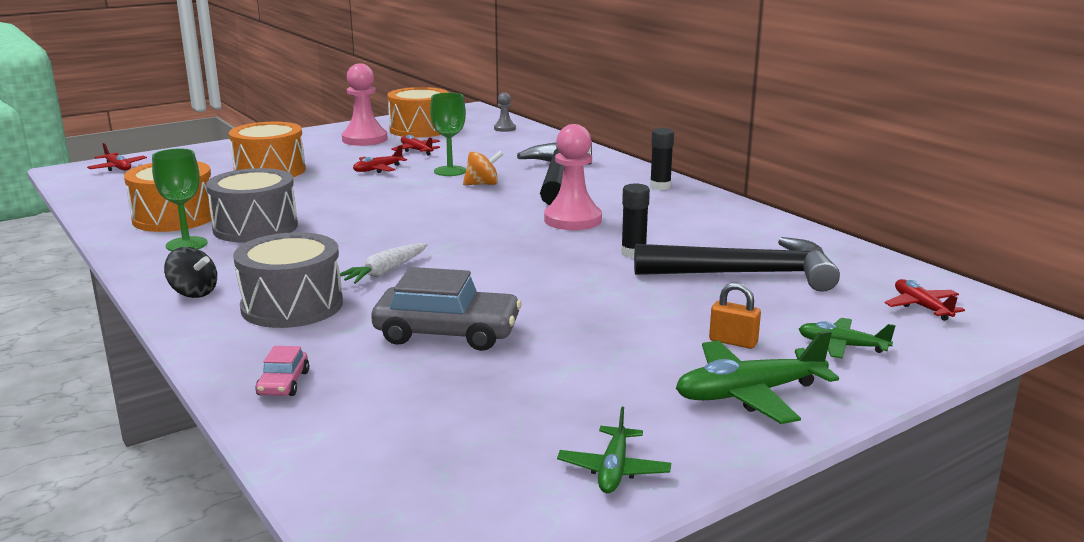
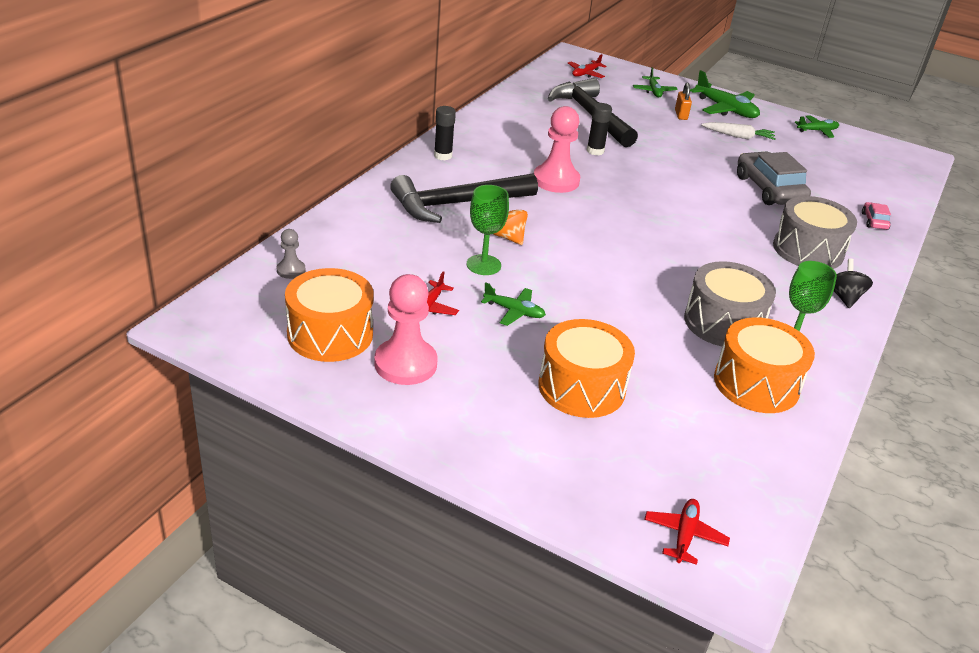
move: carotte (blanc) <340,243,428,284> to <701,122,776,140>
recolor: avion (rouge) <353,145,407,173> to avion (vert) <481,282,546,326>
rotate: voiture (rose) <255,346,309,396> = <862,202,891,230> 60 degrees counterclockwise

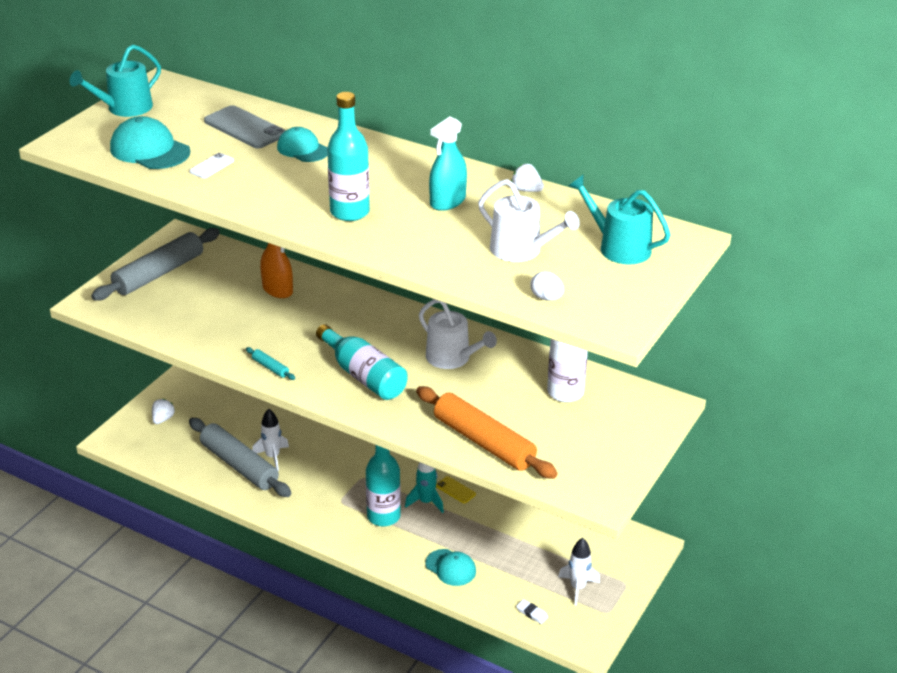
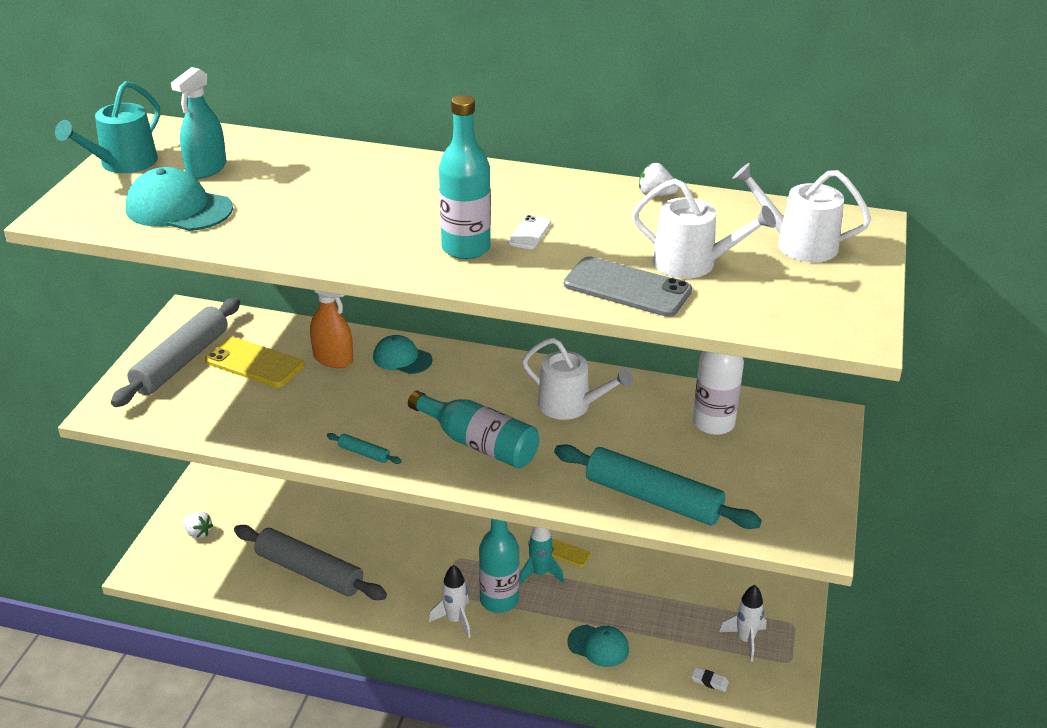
delete: œuf (blanc) <530,271,564,300>
insert: téléphone (jaune) <205,337,304,388>
move: téléphone (blanc) <189,153,234,178> to <508,215,551,249>; téléphone (gris) <204,105,286,149> to <564,256,692,317>; fusée (blanc) <252,409,289,471> to <429,565,471,638>; casquette (turquoise) <277,127,328,162> to <373,335,433,374>; vaporisateur (turquoise) <429,116,467,211> to <171,67,226,179>
recolor: rouleau à pâtisserie (orange) <416,386,558,479> to rouleau à pâtisserie (turquoise) <554,444,762,529>; arrosoir (turquoise) <569,175,670,264> to arrosoir (blanc) <732,163,871,262>
rotate: fraise (blanc) <152,399,175,424> = <183,511,213,539> 120 degrees clockwise

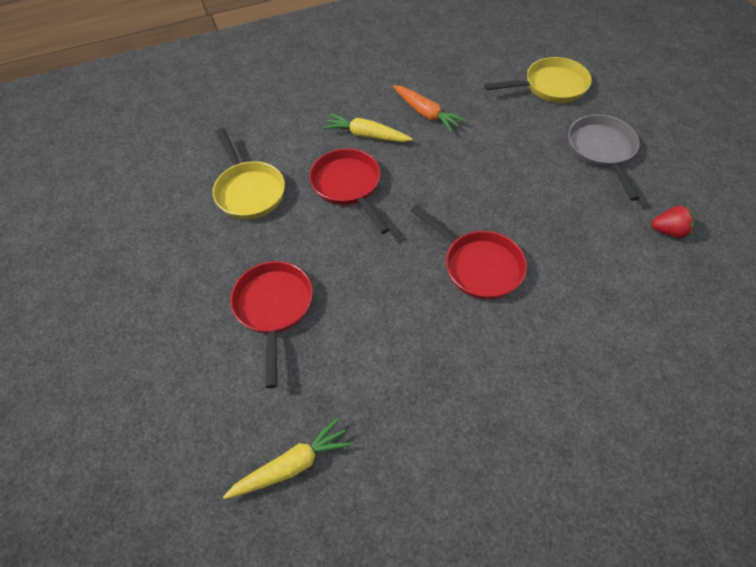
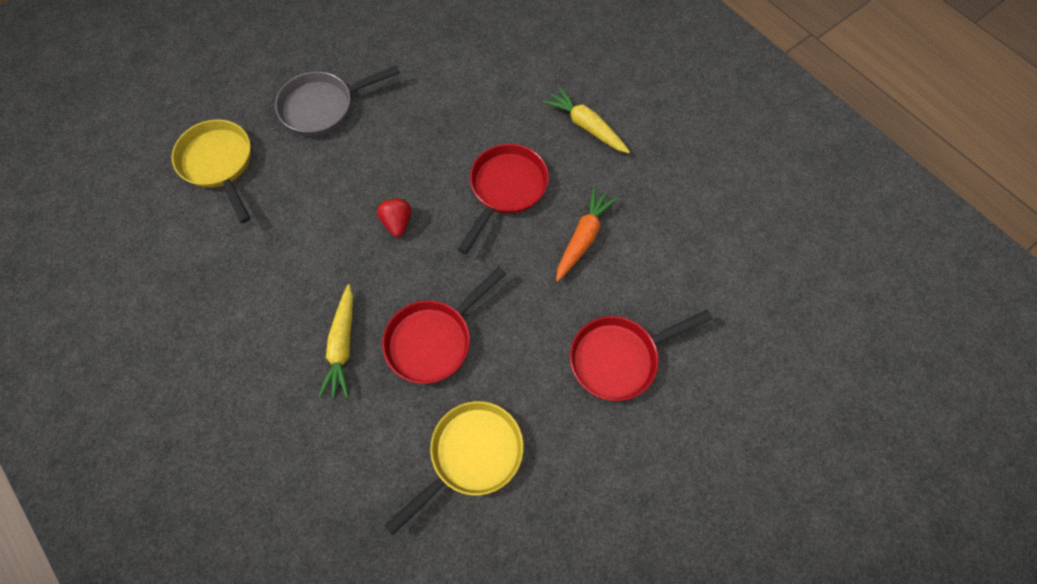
move: carotte (jaune) <223,417,352,499> to <543,87,630,153>; carotte (orange) <393,85,466,132> to <556,187,618,281>; fraise (rouge) <651,205,694,238> to <377,198,411,237>

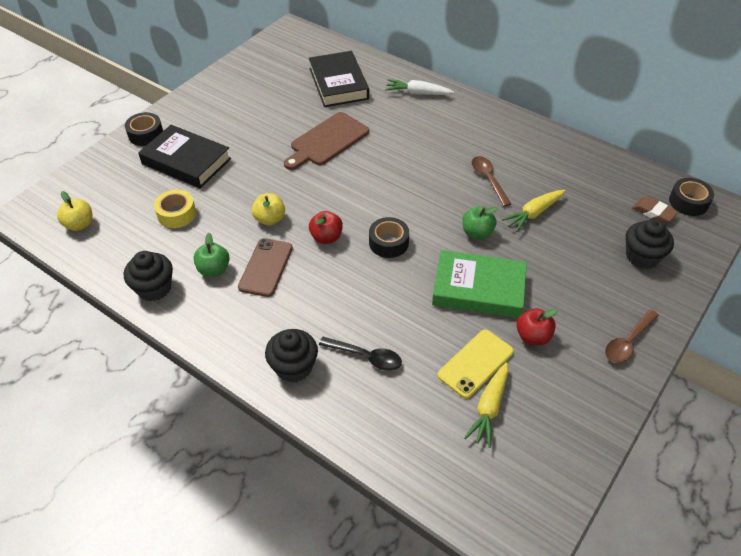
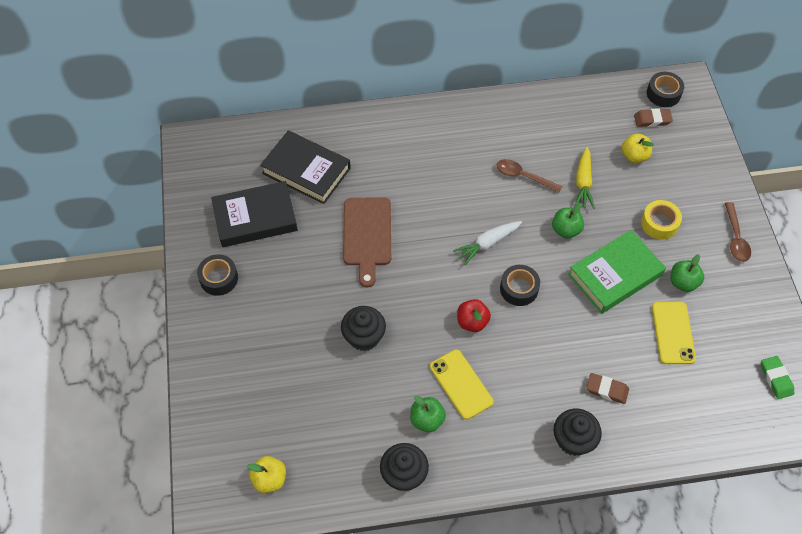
delete: carotte (jaune) <464,362,508,448>
insert: gomme (vert) <761,356,794,399>
move: ruban adhésif (noir) <125,112,163,146> to <197,254,238,296>; livre (noir) <138,125,231,188> to <211,181,298,247>; ruban adhésif (jaune) <154,190,196,228> to <641,200,682,240>; pomme (jaune) <252,193,285,226> to <621,134,654,163>; carotte (blanc) <385,79,454,95> to <453,221,522,265>; muffin (noir) <626,219,674,269> to <341,306,386,351>
replace: cuillère (noir) <319,337,402,371> to gomme (marron) <586,373,629,404>
recolor: téléphone (marron) <238,238,293,297> to téléphone (jaune) <430,350,494,420>; pomme (rouge) <517,308,558,345> to pomme (vert) <671,254,704,292>

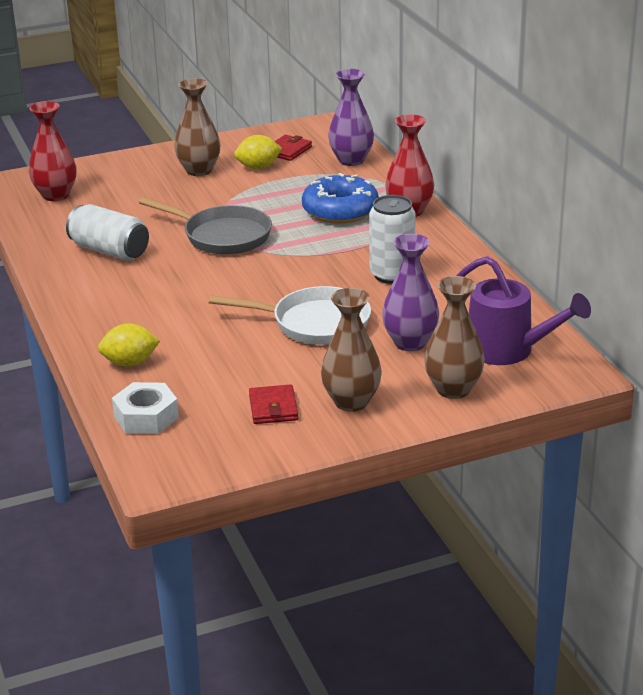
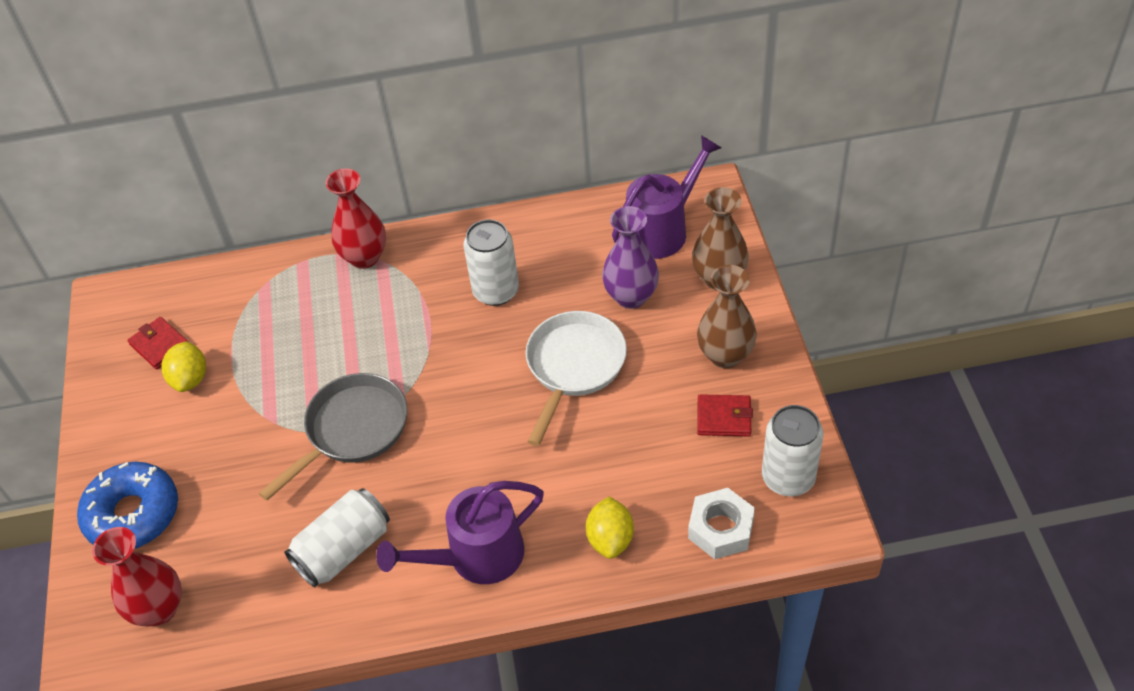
delete: vase (marron) <174,78,221,176>; vase (violet) <328,69,374,166>
insert: arrosoir (violet) <376,481,544,584>; canette (blanc) <762,405,824,496>
move: beignet (bleu) <302,173,379,224> to <77,462,178,549>

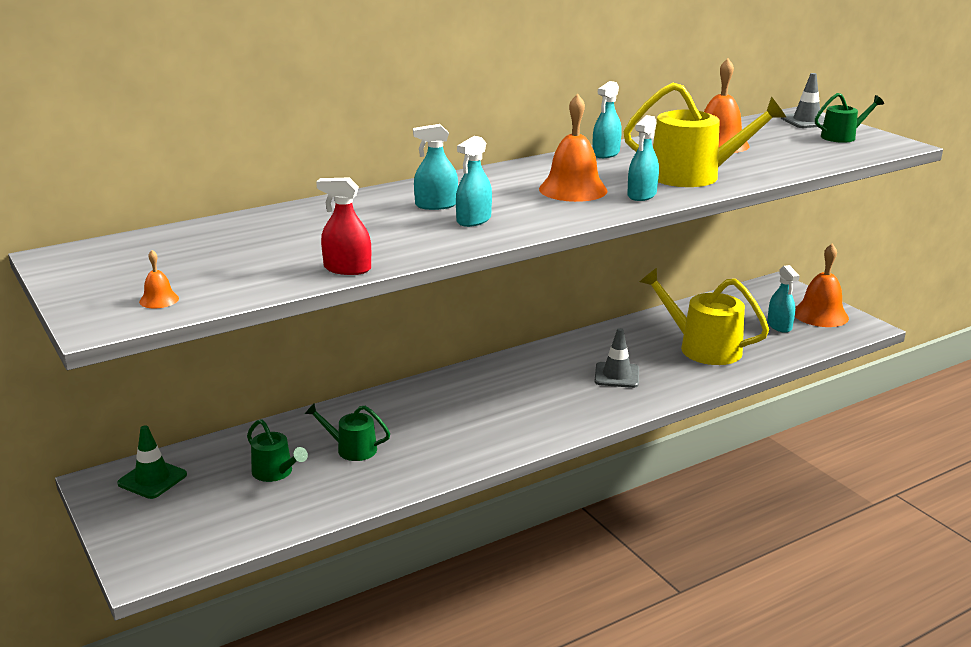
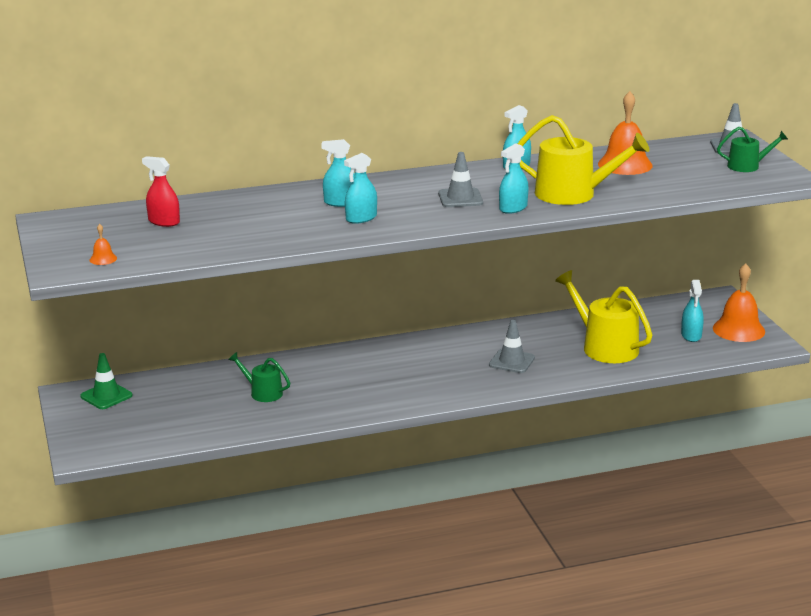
delete: arrosoir (vert) <247,419,308,482>
move: vaporisateur (rouge) <316,177,371,275> to <142,156,180,227>
replace: cloche (orange) <539,94,607,202> to cône de chantier (gris) <438,152,483,207>

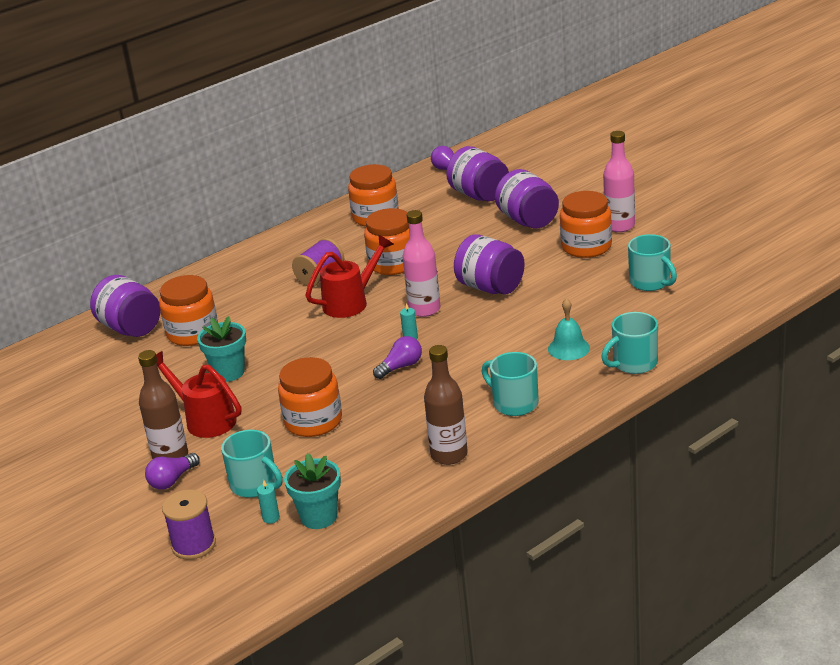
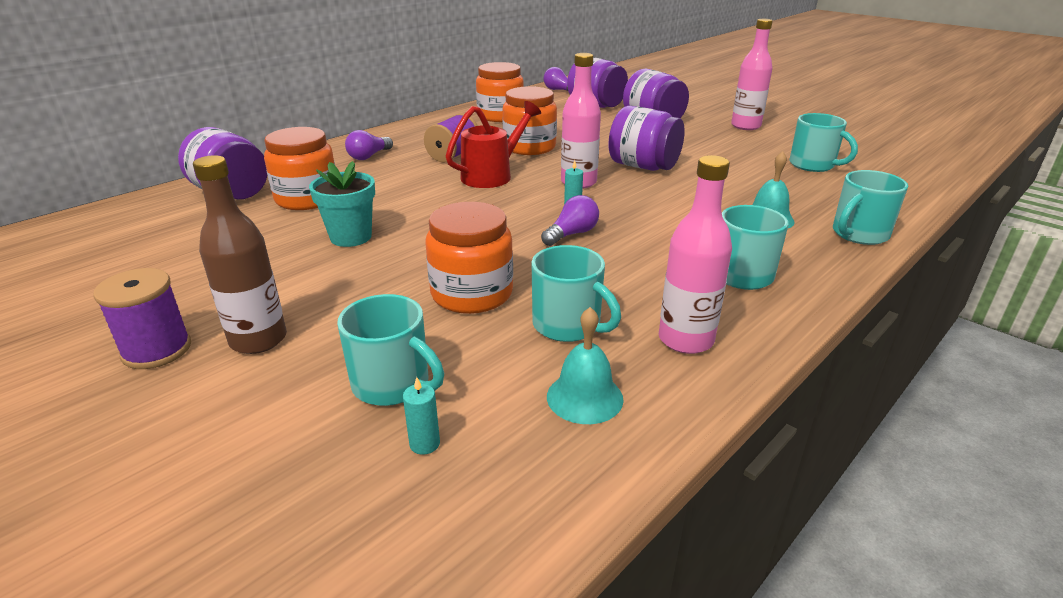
delete: arrosoir (rouge) <156,351,241,438>; pot de fleurs (turquoise) <284,453,341,529>; bocal (orange) <560,191,612,258>
insert: tasse (turquoise) <532,245,621,342>; cloche (turquoise) <547,307,624,424>
move: ampoule (violet) <145,453,200,490> to <345,130,393,160>; bobine (violet) <162,490,216,560> to <93,268,191,369>
recolor: bouteille (marron) <424,345,468,465> to bouteille (rose) <659,155,732,354>

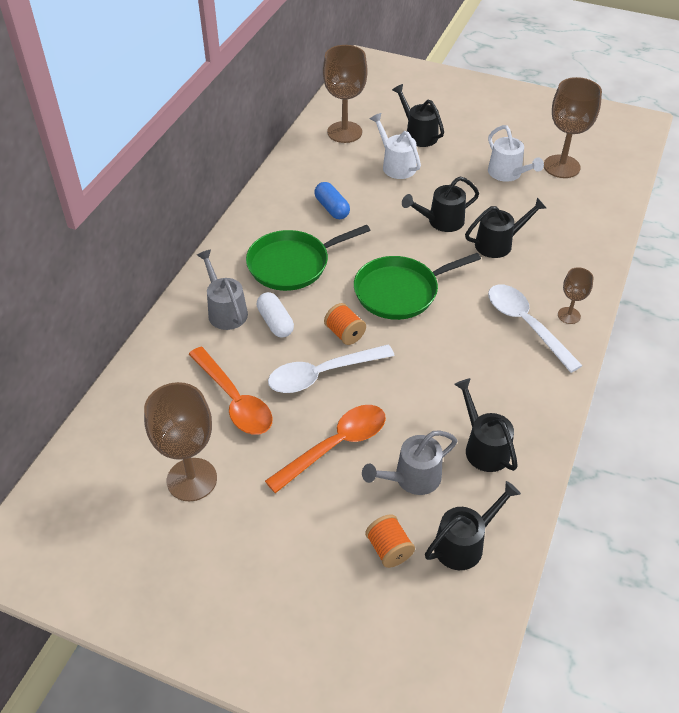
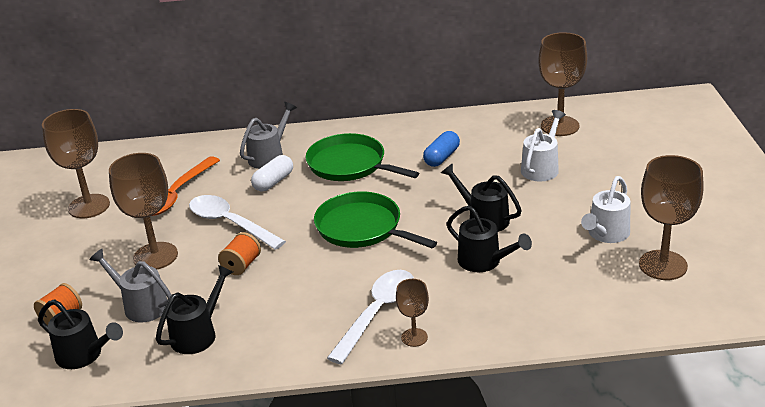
delete: arrosoir (noir) <392,84,444,147>
move: bobine (orange) <324,303,366,345> to <218,232,261,275>
replace: cuillère (orange) <265,405,386,493> to verre à pied (marron) <109,153,178,269>

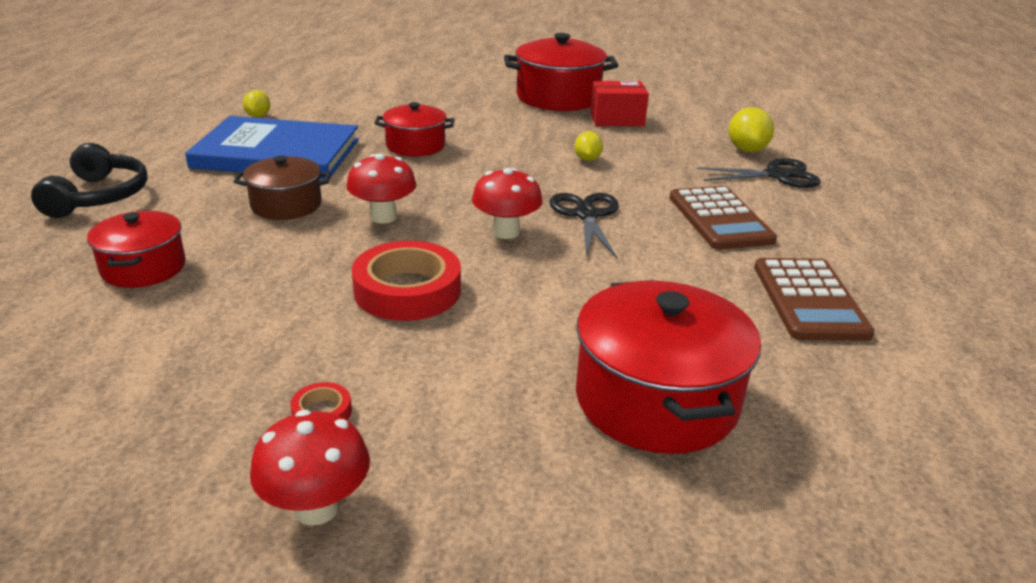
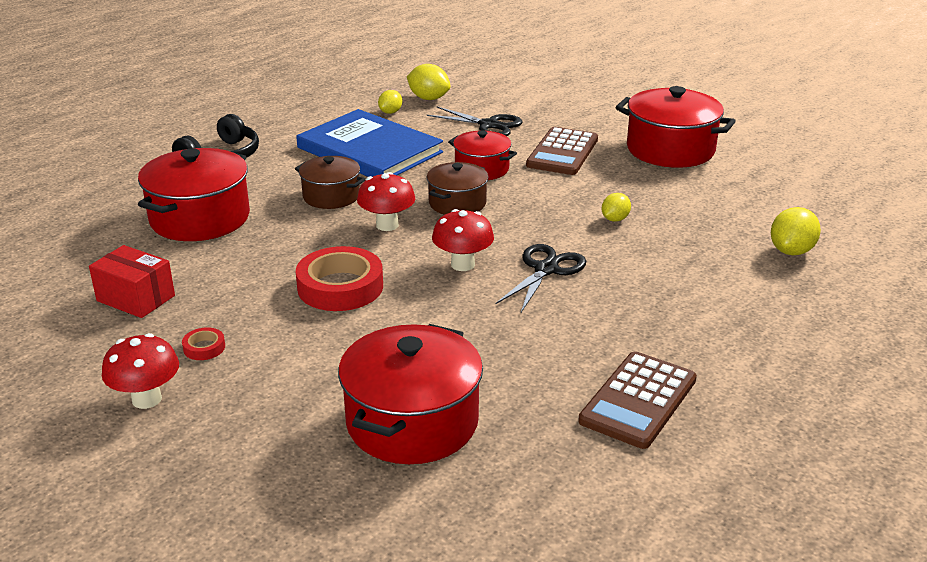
insert: citron (jaune) <407,64,451,100>; marmite (marron) <427,162,488,215>
move: boîte (rouge) <590,81,649,126> to <89,245,175,318>; calculatrice (marron) <670,186,777,250> to <526,127,598,175>; ciseaux (noir) <696,158,821,188> to <427,107,523,136>
resize: marmite (rouge) <87,211,186,288> = <138,148,250,241> x1.67

